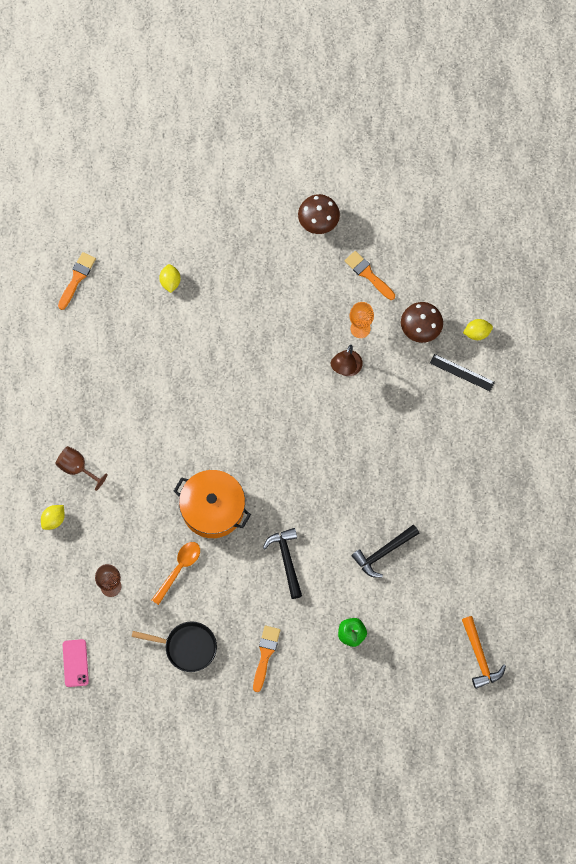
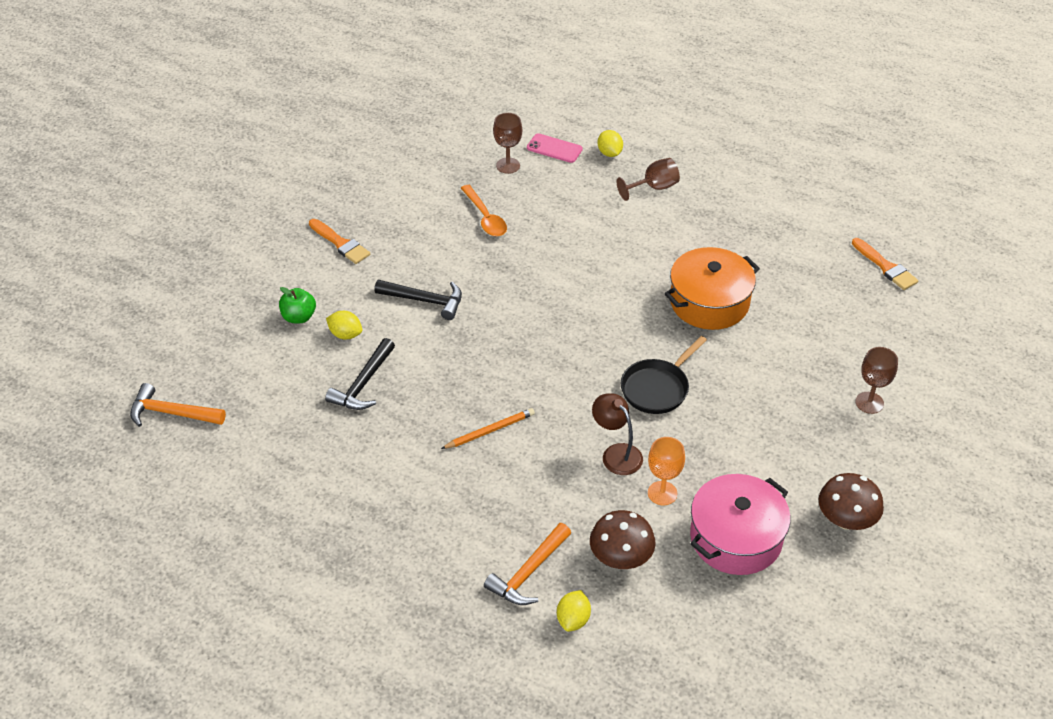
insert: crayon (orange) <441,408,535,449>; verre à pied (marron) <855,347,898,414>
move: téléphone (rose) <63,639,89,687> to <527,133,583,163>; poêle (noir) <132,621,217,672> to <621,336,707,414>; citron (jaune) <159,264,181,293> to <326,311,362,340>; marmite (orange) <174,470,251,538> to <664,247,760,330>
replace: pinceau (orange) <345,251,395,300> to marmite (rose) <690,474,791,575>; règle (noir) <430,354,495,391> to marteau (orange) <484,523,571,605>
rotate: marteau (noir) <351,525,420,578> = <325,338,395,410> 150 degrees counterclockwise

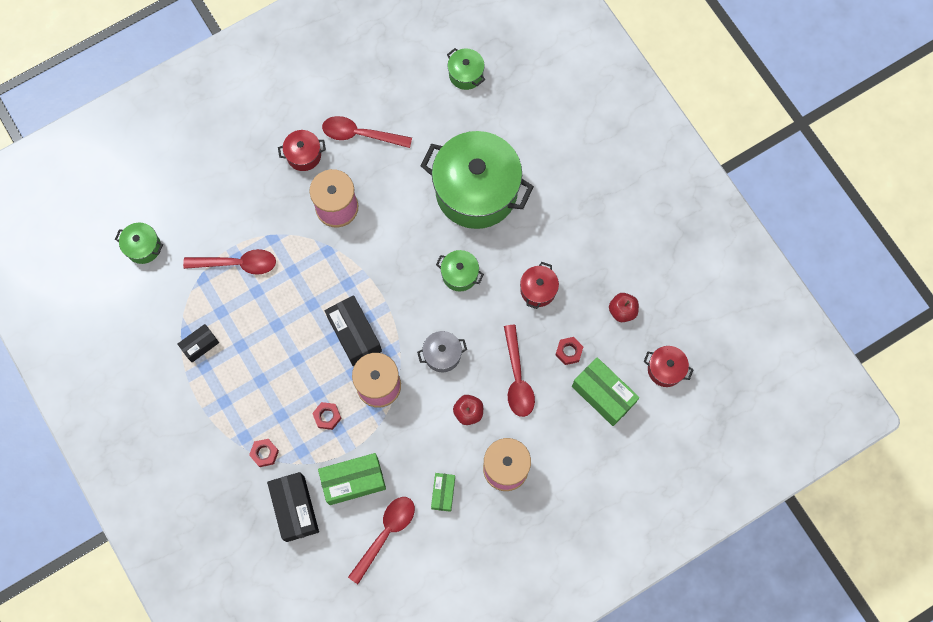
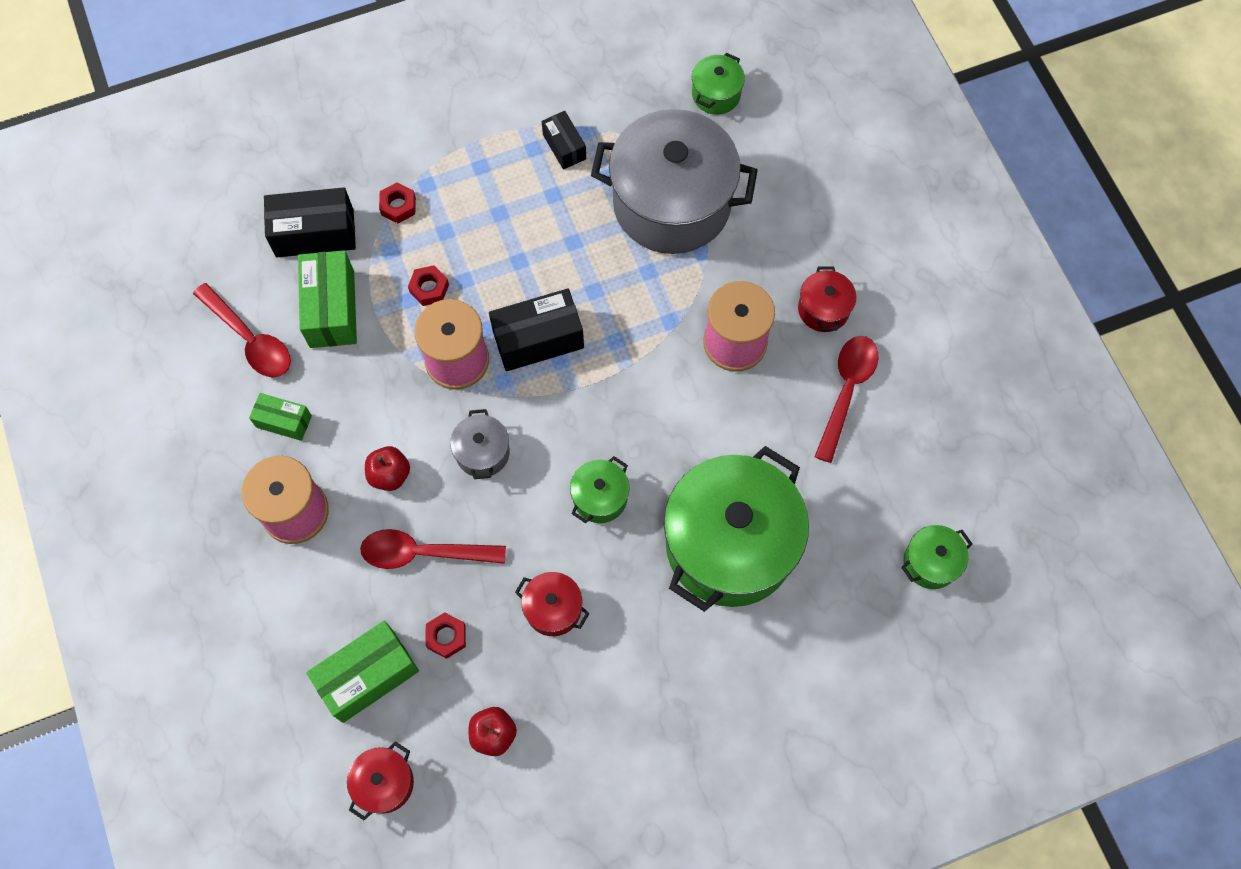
replace: cuillère (rouge) <183,249,276,275> to marmite (gris) <591,109,758,254>

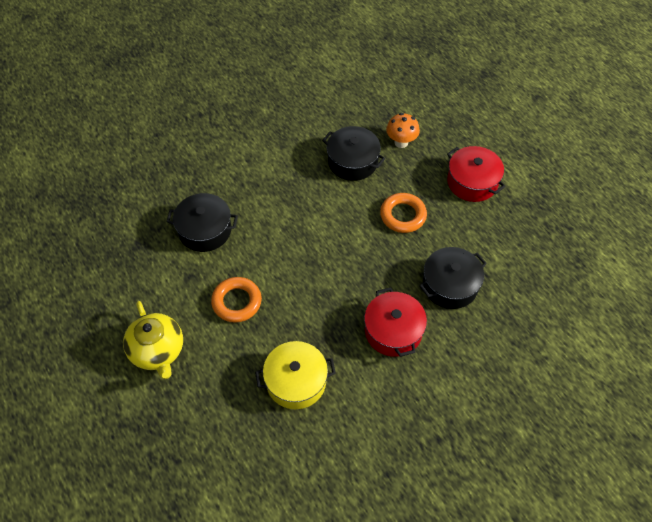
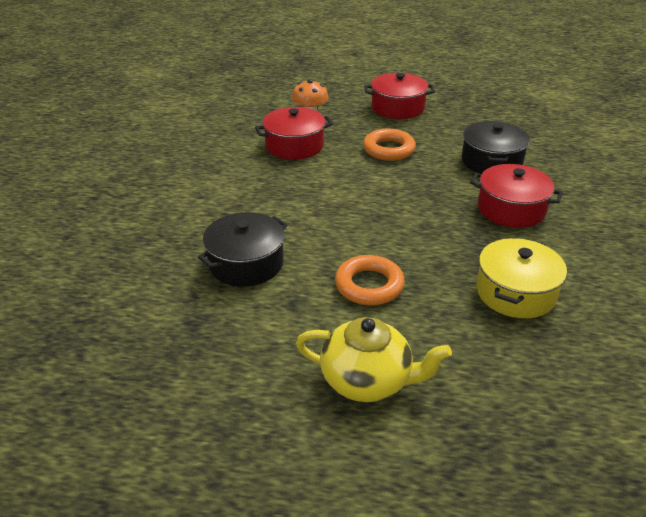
recolor: marmite (noir) <322,126,385,181> to marmite (rouge) <255,107,333,160>

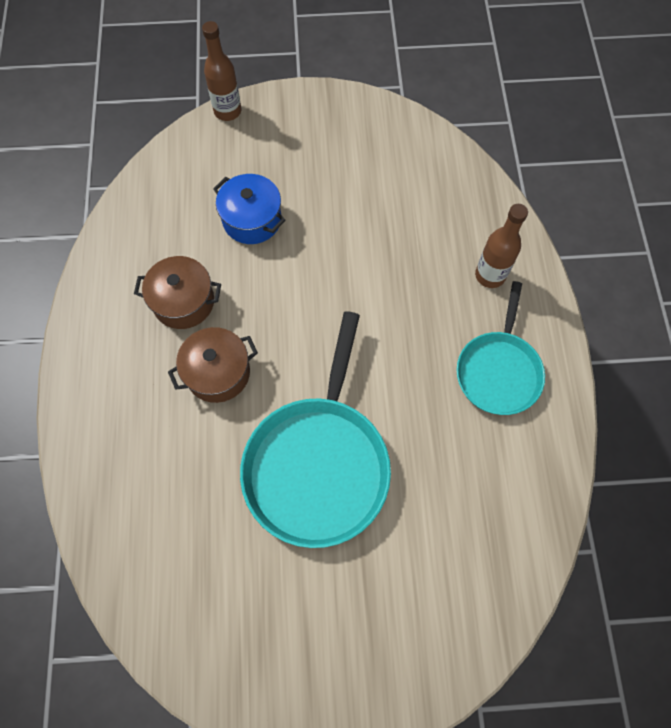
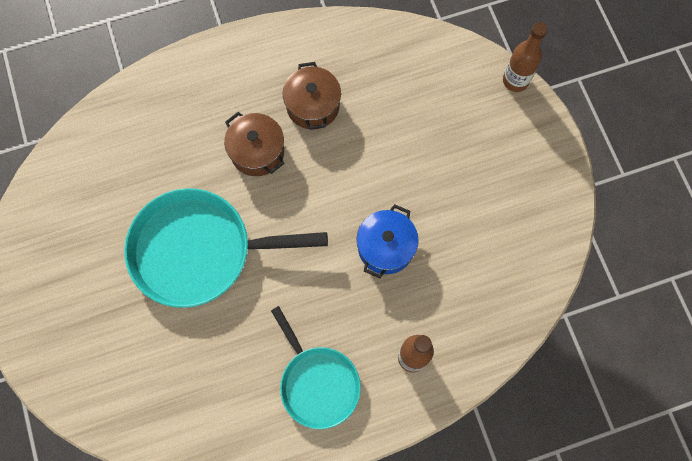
move: marmite (bleu) <213,174,286,244> to <357,204,419,278>
rotate: poêle (turquoise) <456,281,545,415> = <271,306,361,429> 120 degrees counterclockwise

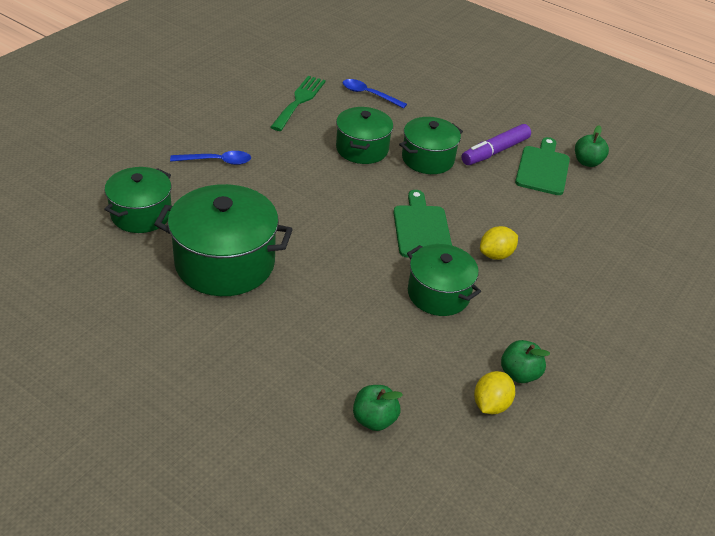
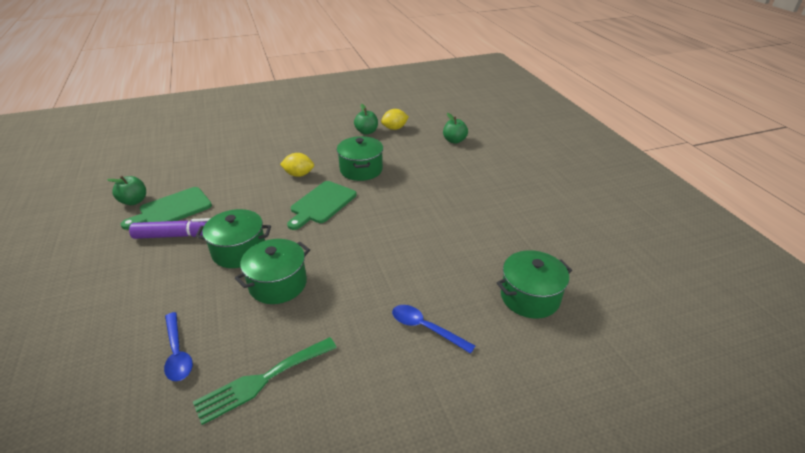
delete: marmite (vert) <154,184,293,296>

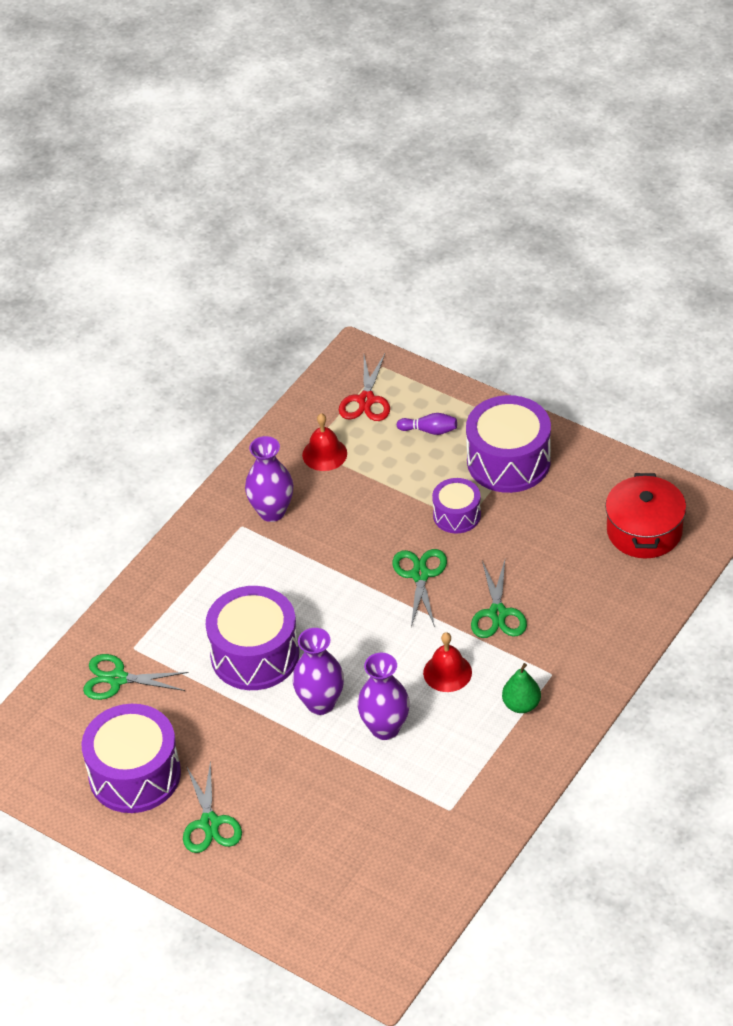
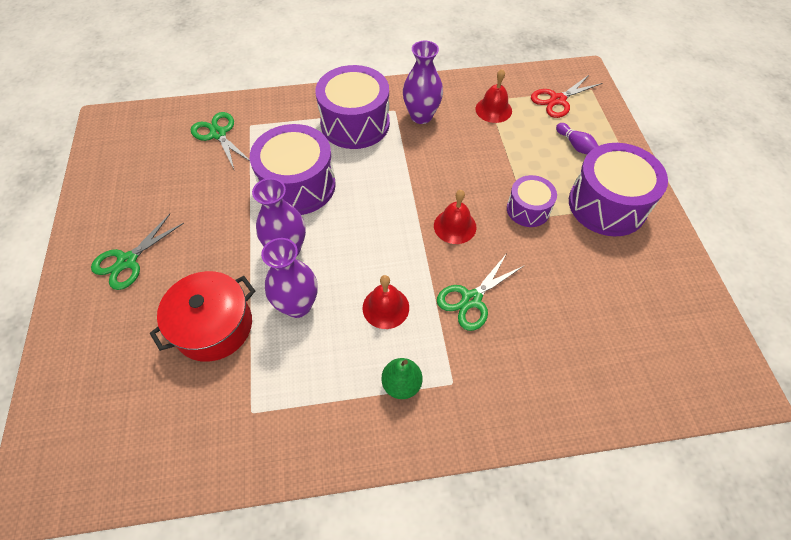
move: tambour (violet) <82,704,181,813> to <315,65,390,149>; marmite (rouge) <605,473,686,558> to <150,271,255,362>
replace: ciseaux (vert) <393,549,447,627> to cloche (rouge) <434,190,477,244>

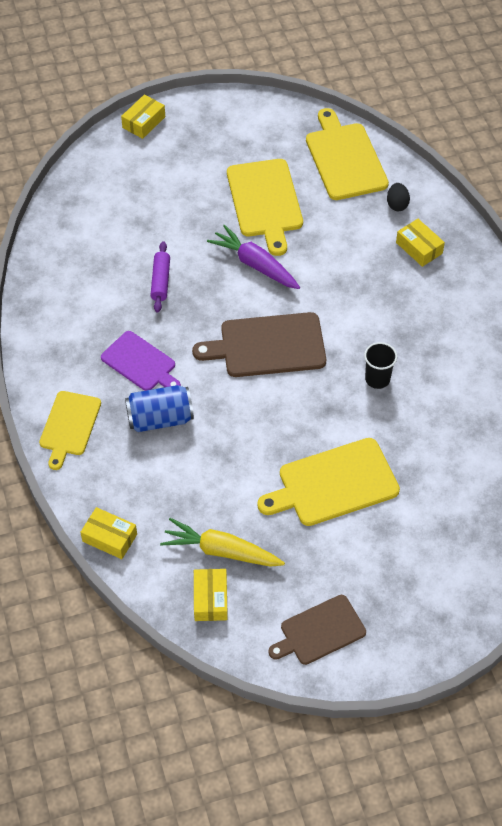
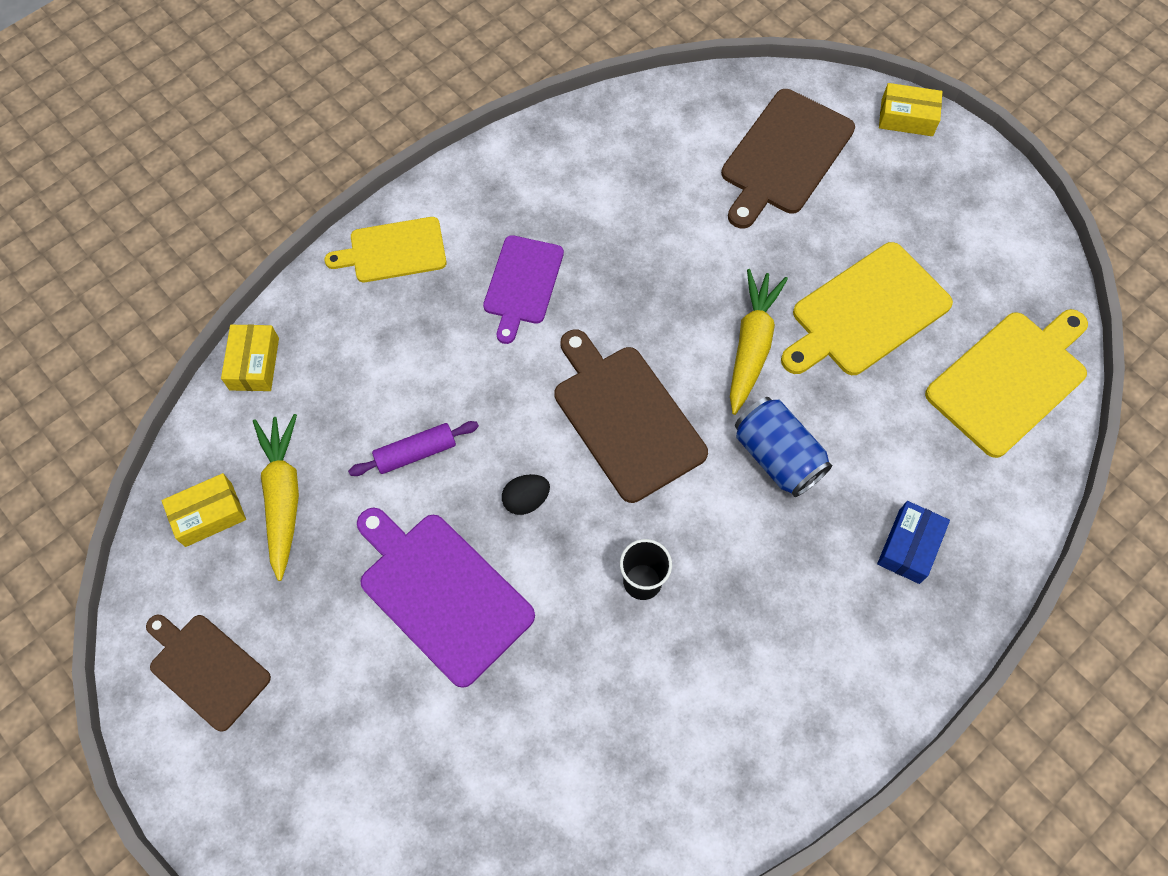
insert: planche à découper (marron) <721,89,855,228>
move: canette (bleu) <125,385,194,432> to <735,397,832,497>; rouleau à pâtisserie (violet) <150,241,170,313> to <348,421,479,476>; œuf (noir) <387,183,410,211> to <502,474,550,515>
recolor: carotte (violet) <207,224,300,289> to carotte (jaune) <730,269,788,415>; planche à découper (jaune) <257,438,400,526> to planche à découper (violet) <357,508,535,688>; boîte (jaune) <396,219,445,267> to boîte (bleu) <877,501,950,584>

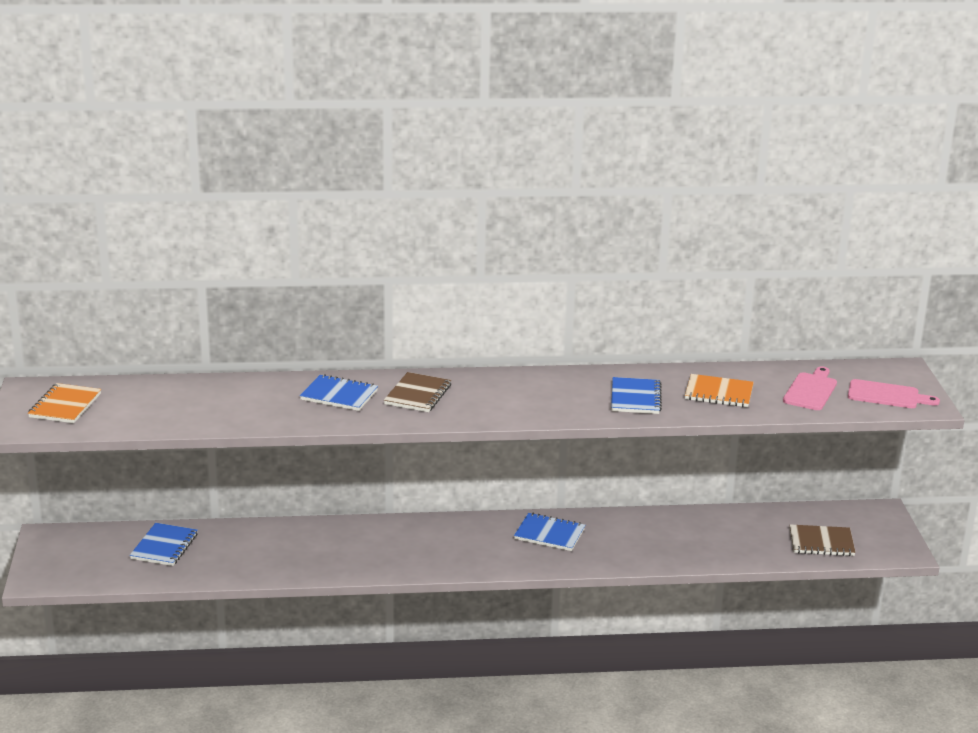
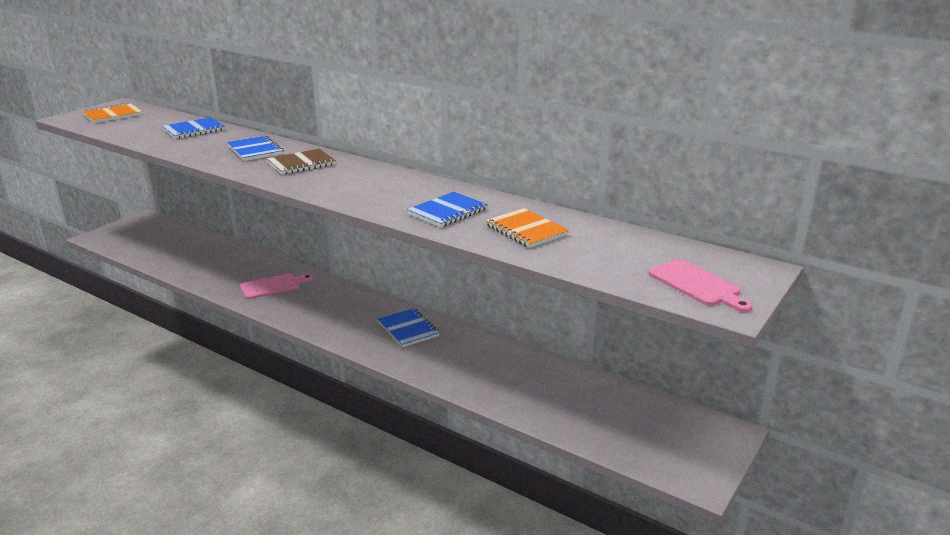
delete: carnet (marron) <790,524,856,556>
move: carnet (bleu) <130,523,198,566> to <162,117,225,139>; planche à découper (rose) <783,366,837,410> to <240,273,313,299>

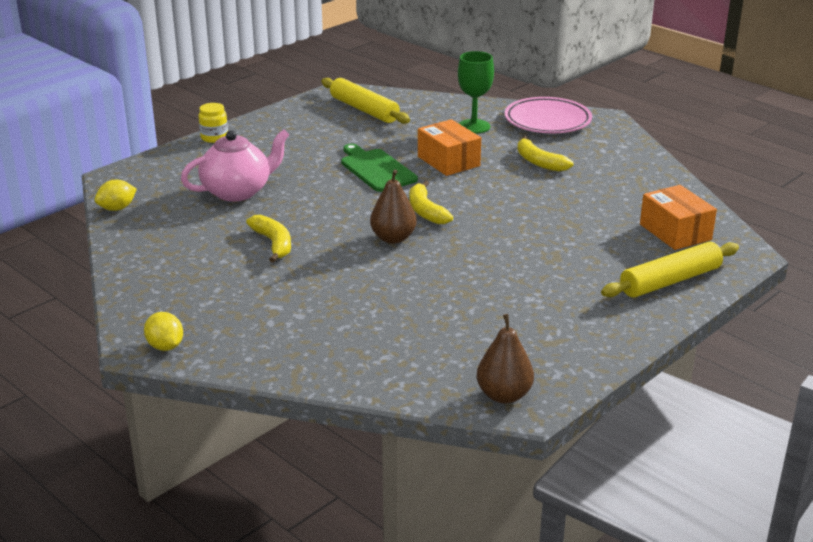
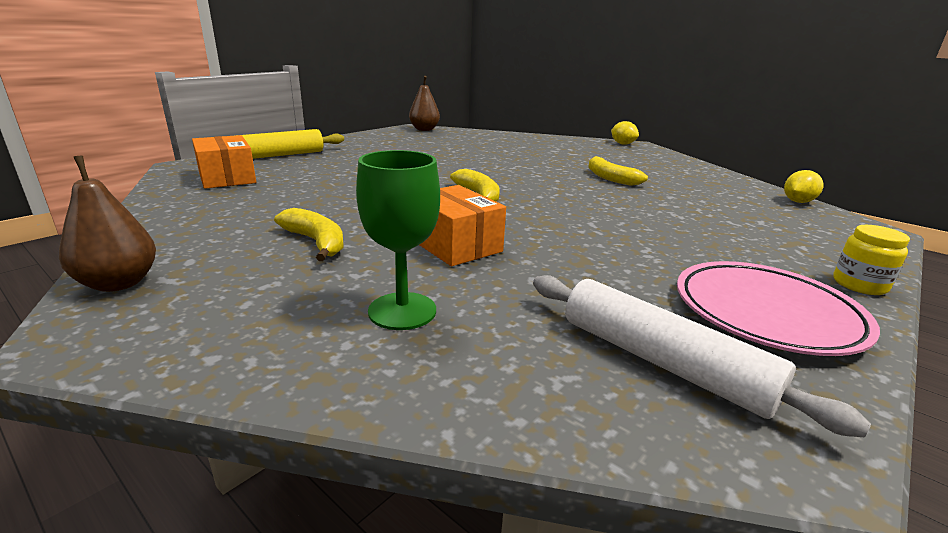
delete: théière (rose) <181,130,290,202>; planche à découper (vert) <341,144,418,192>
move: poire (marron) <370,170,417,244> to <59,156,156,292>; assiette (rose) <505,97,592,133> to <677,261,880,356>
recolor: rouleau à pâtisserie (jaune) <321,78,410,124> to rouleau à pâtisserie (blanc) <533,275,871,438>

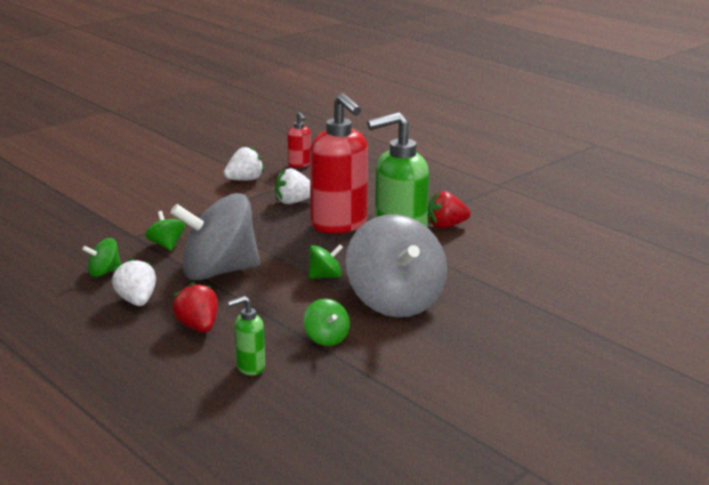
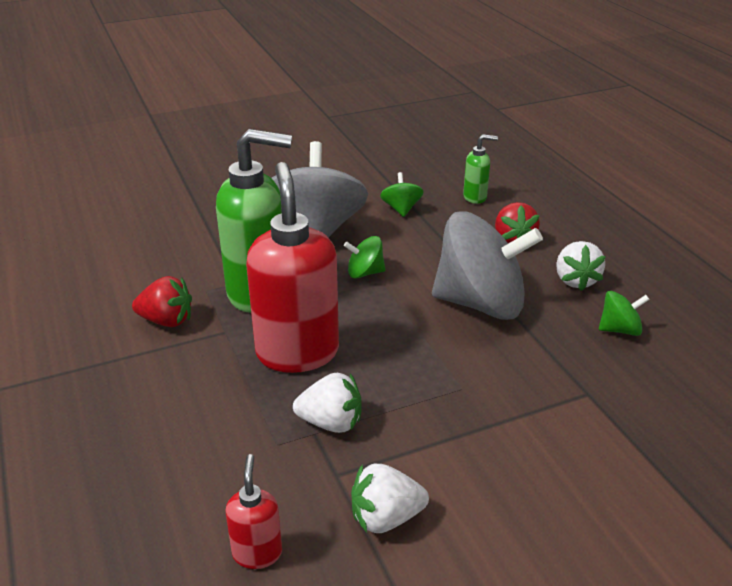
delete: toupie (vert) <145,211,185,251>

